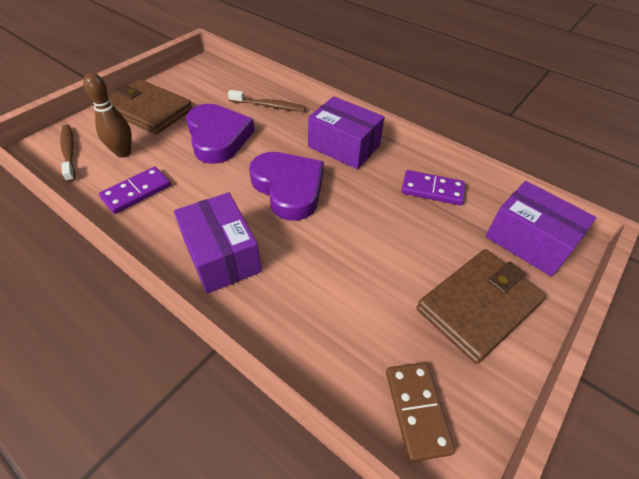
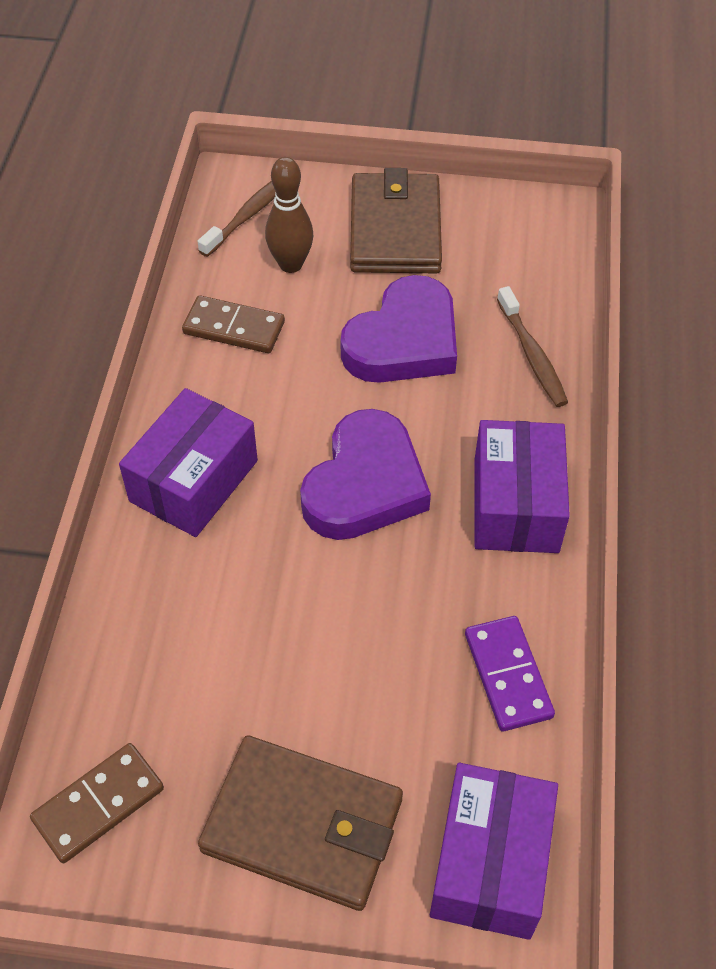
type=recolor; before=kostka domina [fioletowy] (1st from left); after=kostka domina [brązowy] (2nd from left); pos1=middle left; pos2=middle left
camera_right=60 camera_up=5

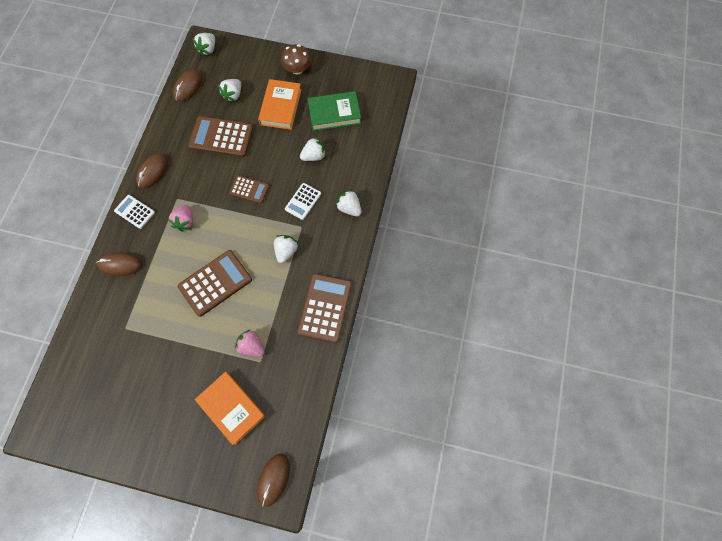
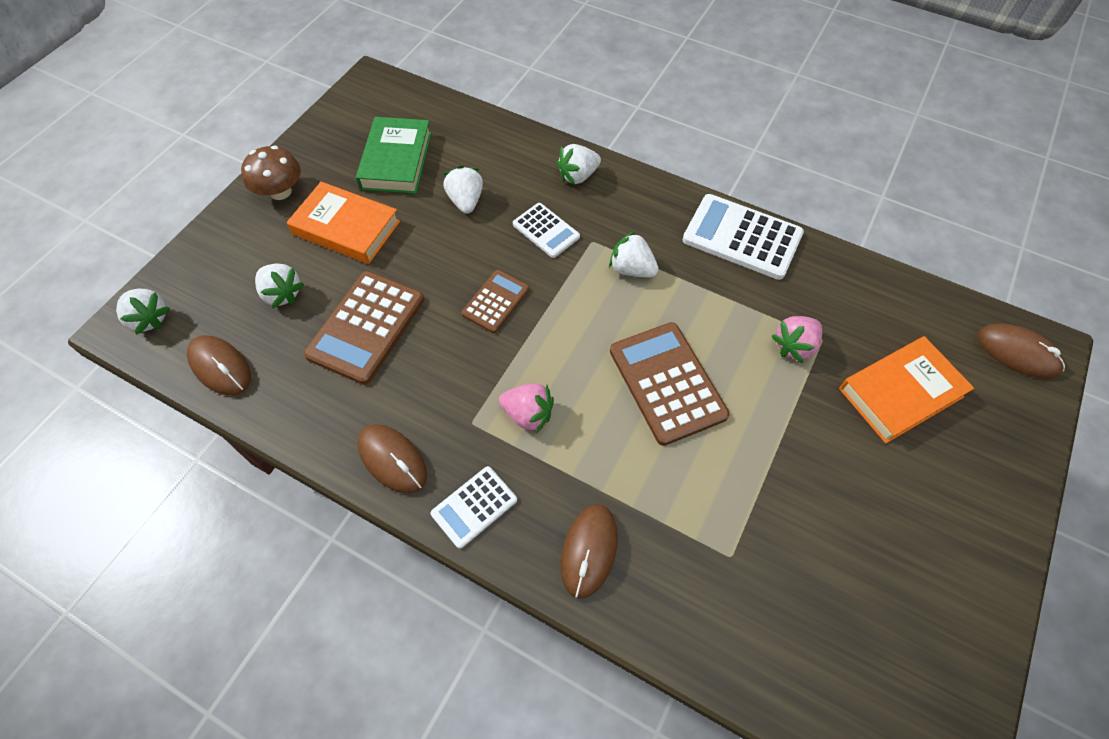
type=recolor; before=kalkulator [brązowy] (4th from left); after=kalkulator [biały] (3rd from left); pos1=centre; pos2=top right
camera_right=-75 camera_up=-10

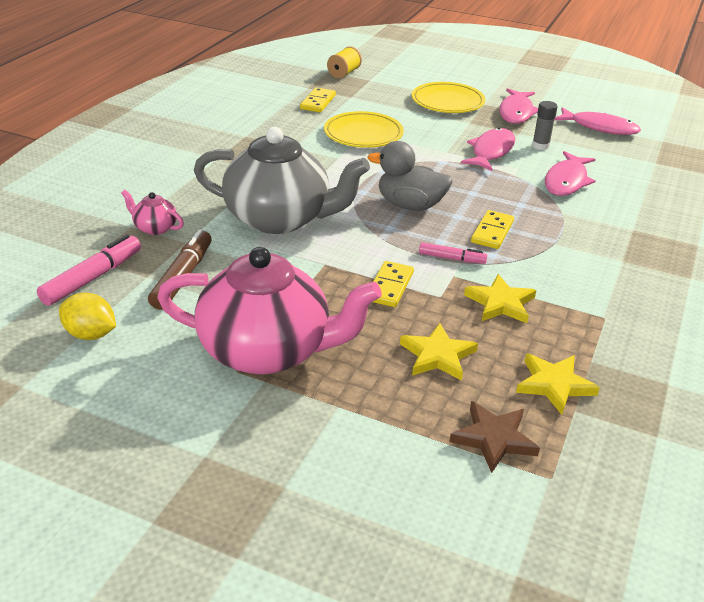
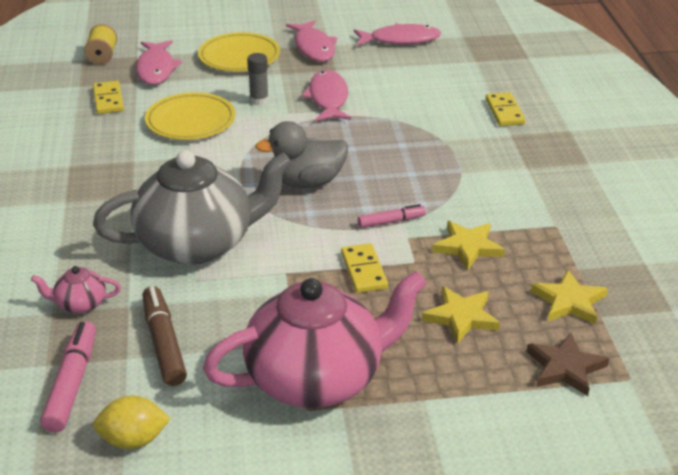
type=move; before=kostka domina [żółty] (3rd from left); pos1=middle right; pos2=top right
type=move; before=klej w sztyfcie [szary]; pos1=top right; pos2=top centre
type=move; before=ryba [różowy] (3rd from left in the first image); after=ryba [różowy] (1st from left); pos1=top right; pos2=top left
camera_right=-30 camera_up=0

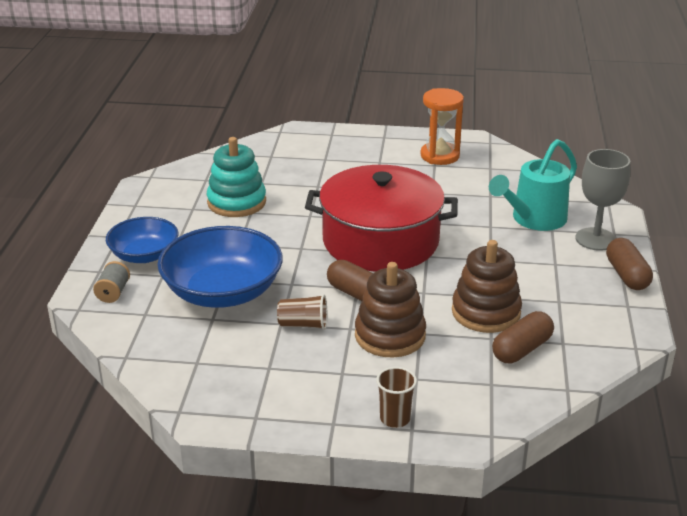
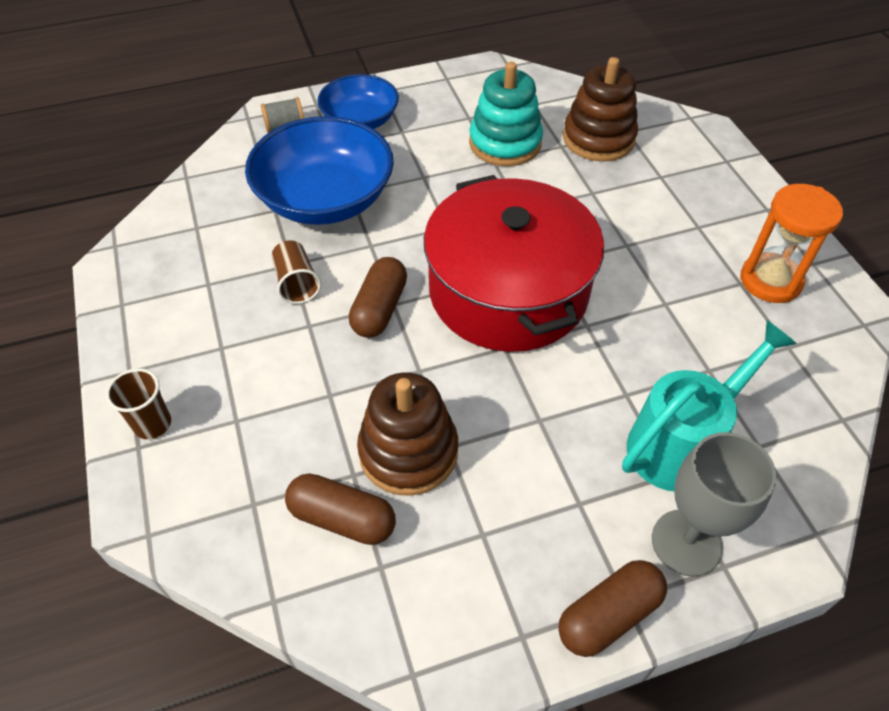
type=move; before=zabawka nakładanka [brązowy] (1st from left in the first image); after=zabawka nakładanka [brązowy] (2nd from left); pos1=centre; pos2=top right
type=rotate; before=konewka [turkusowy]; pos1=middle right; pos2=middle right; turn=120
camera_right=65 camera_up=20

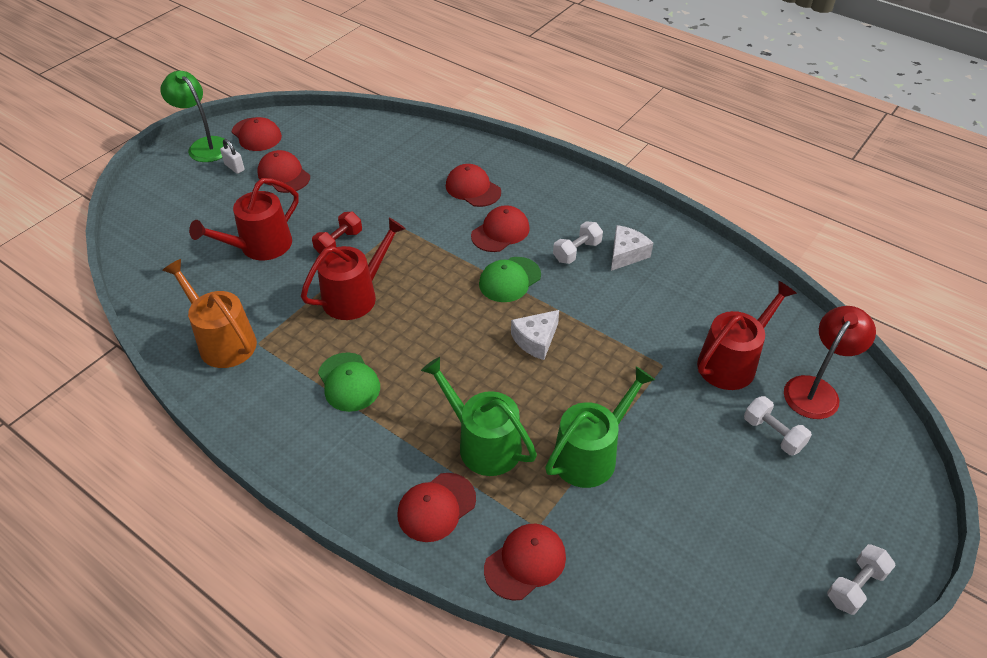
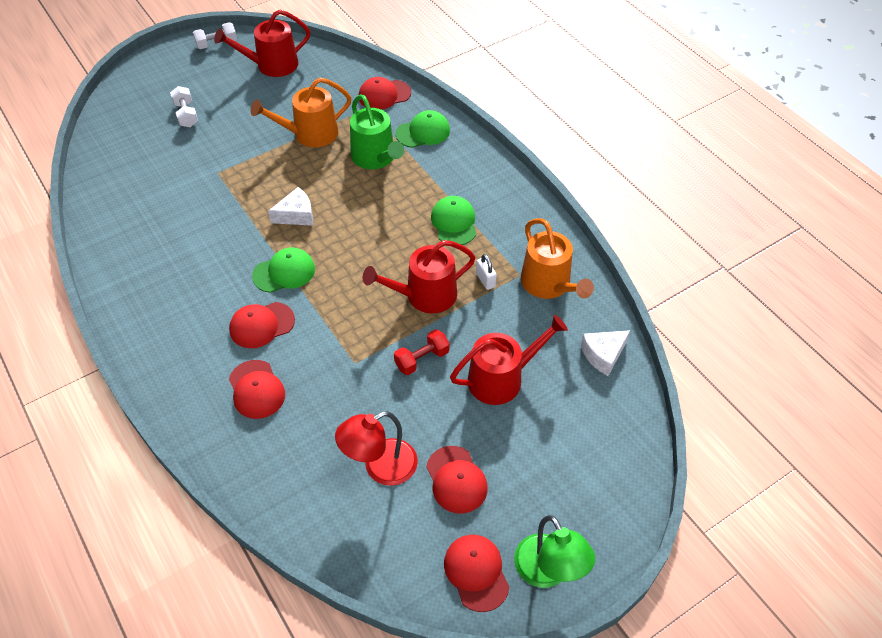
type=delete; before=hantel [biały] (1st from left); pos1=centre
type=move; before=kłódka [biały]; pos1=top left; pos2=centre
type=move; before=ser [biały] (2nd from left); pos1=centre; pos2=middle right
type=move; before=konewka [czerwony] (3rd from left in the first image); after=konewka [czerwony] (1st from left); pos1=middle right; pos2=top left
type=move; before=lampka [czerwony]; pos1=middle right; pos2=bottom centre
type=recolor; before=czapka [czerwony] (3rd from left); after=czapka [zielony] (2nd from left); pos1=bottom centre; pos2=top centre
type=recolor; before=konewka [zielony] (2nd from left); after=konewka [pomarańczowy] (1st from left); pos1=centre; pos2=top centre
camera_right=-160 camera_up=5

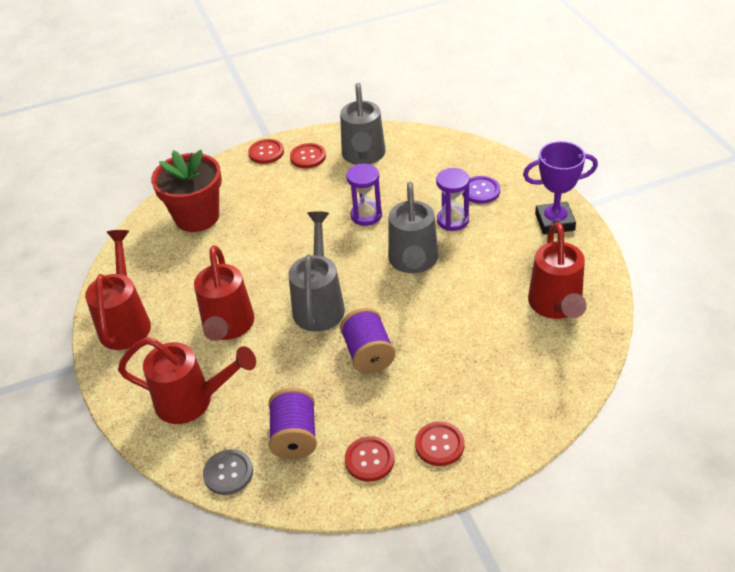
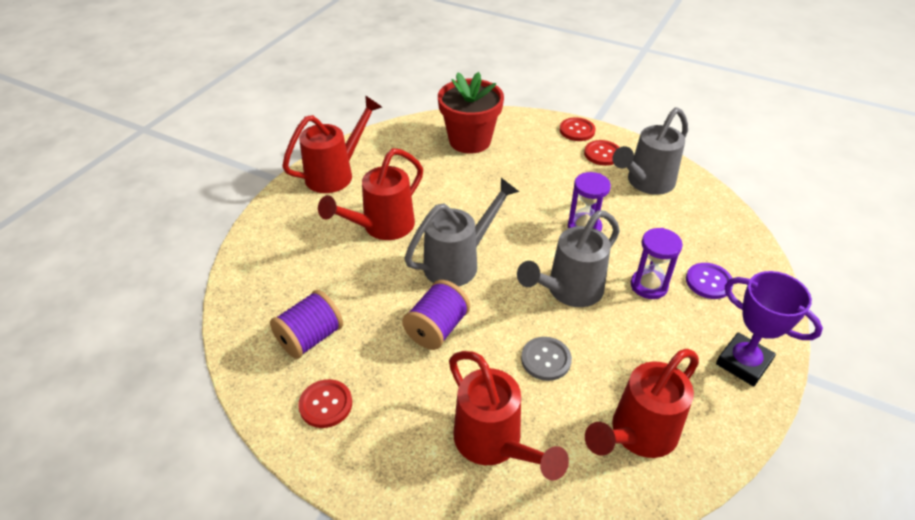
type=delete; before=guzik [czerwony] (4th from left); pos1=bottom centre
type=move; before=konewka [czerwony] (2nd from left in the first image); after=konewka [czerwony] (3rd from left); pos1=middle left; pos2=bottom centre
type=move; before=guzik [szary]; pos1=bottom left; pos2=bottom centre
camera_right=45 camera_up=0

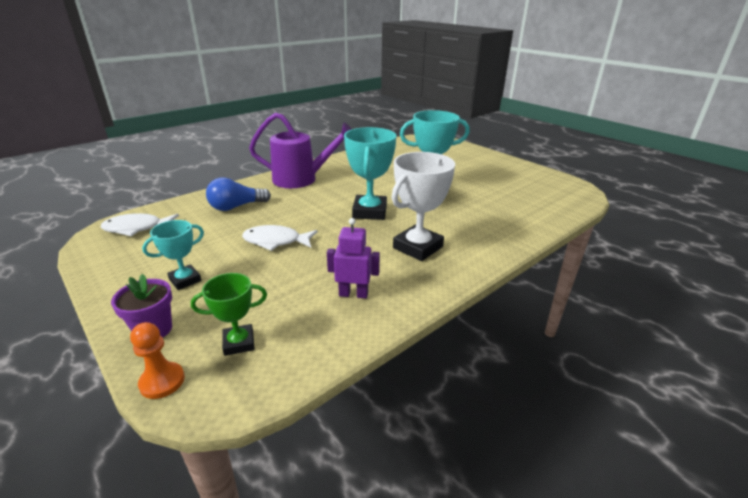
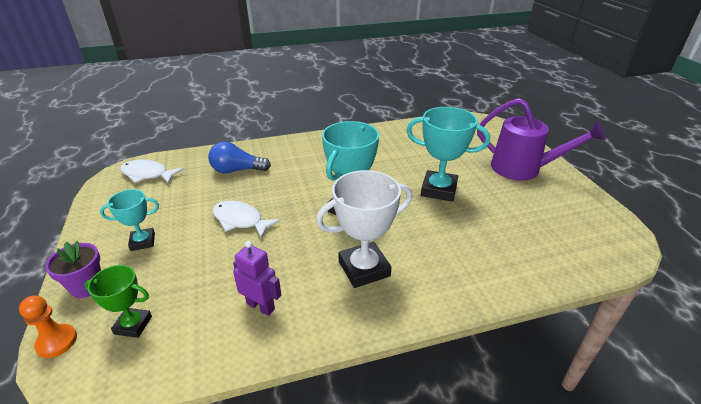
type=move; before=konewka [fioletowy]; pos1=top centre; pos2=middle right
camera_right=25 camera_up=5

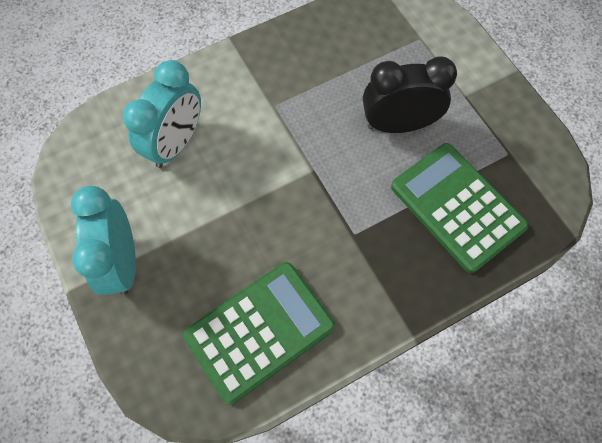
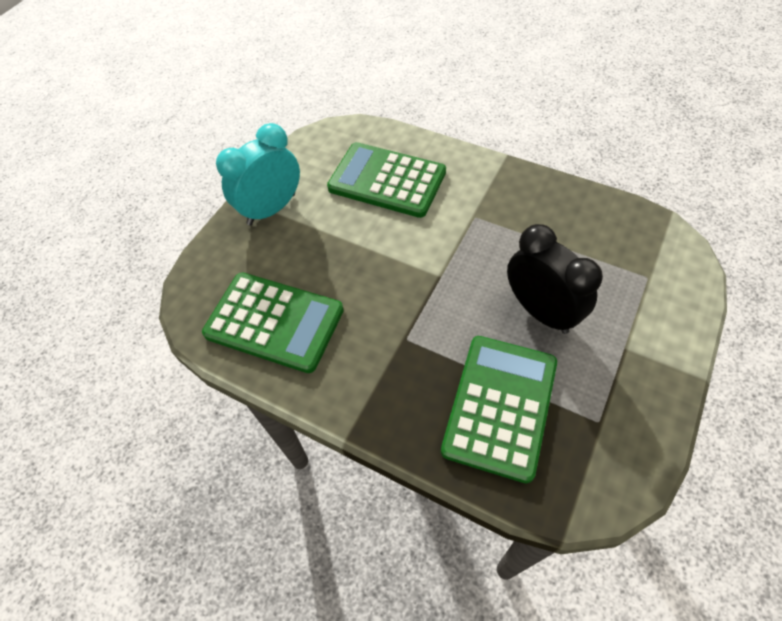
type=replace; before=budzik [turkusowy] (2nd from left); after=kalkulator [zielony] (2nd from left); pos1=top left; pos2=top centre
camera_right=60 camera_up=-10

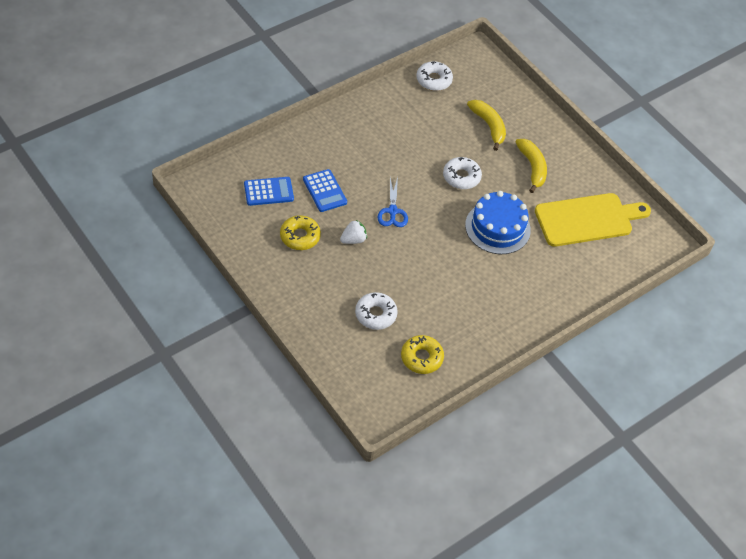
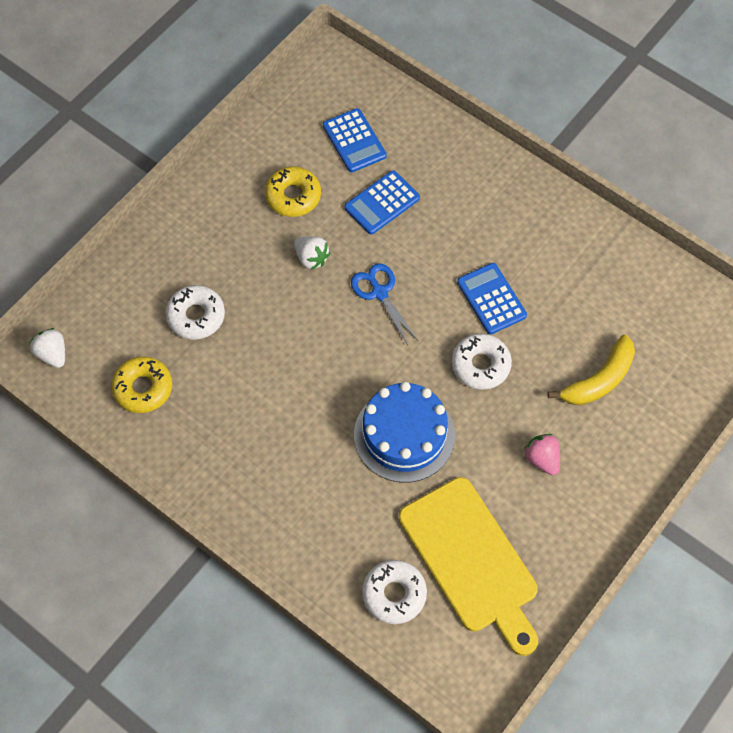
type=insert; after=truskawka [biały] (1st from left); pos2=middle left
type=insert; after=kalkulator [niebieski] (3rd from left); pos2=middle right
type=move; before=donut [biały] (2nd from left); pos1=top centre; pos2=bottom centre
type=replace; before=banan [żółty] (2nd from left); after=truskawka [różowy]; pos1=top right; pos2=middle right
type=rotate; before=nożyczki [niebieski]; pos1=centre; pos2=centre; turn=75
camera_right=80 camera_up=10

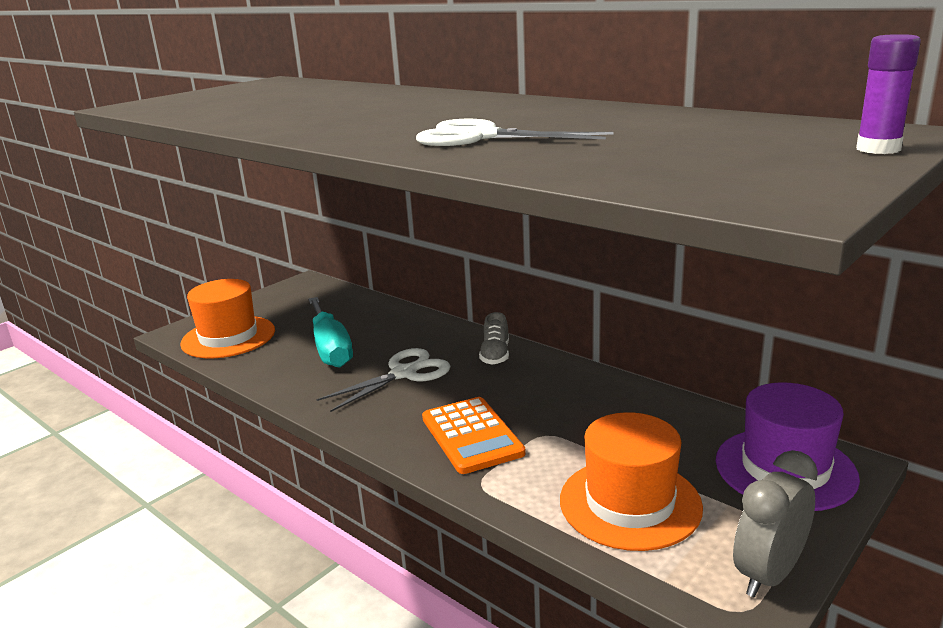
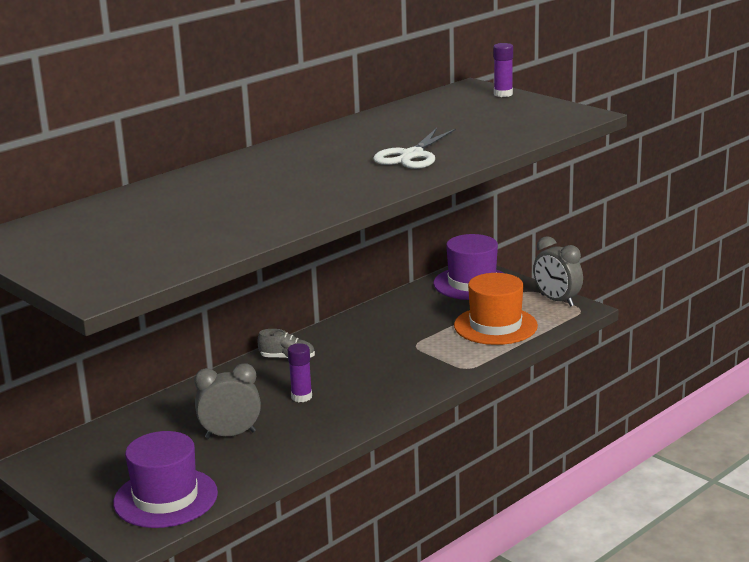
type=delete; before=kalkulator [pomarańczowy]; pos1=bottom centre
type=replace; before=śrubokręt [turkusowy]; after=budzik [szary] (1st from left); pos1=centre; pos2=bottom left
type=replace; before=nożyczki [biały] (1st from left); after=klej w sztyfcie [fioletowy] (1st from left); pos1=centre; pos2=centre
type=recolor; before=kapelusz [pomarańczowy] (1st from left); after=kapelusz [fioletowy] (1st from left); pos1=middle left; pos2=bottom left
camera_right=-85 camera_up=0

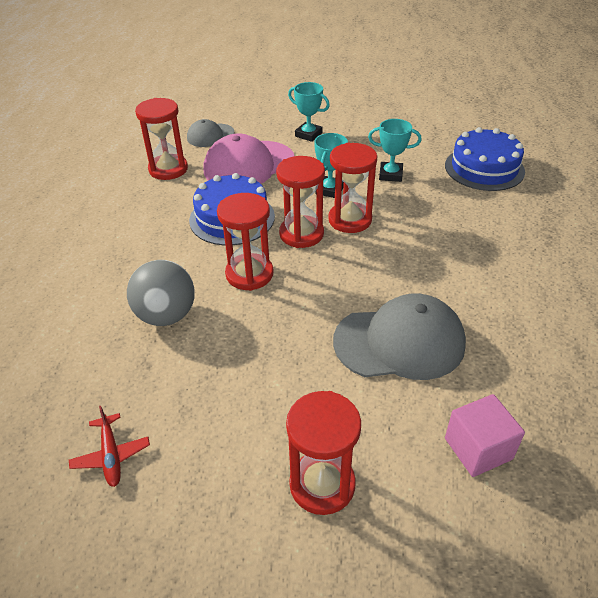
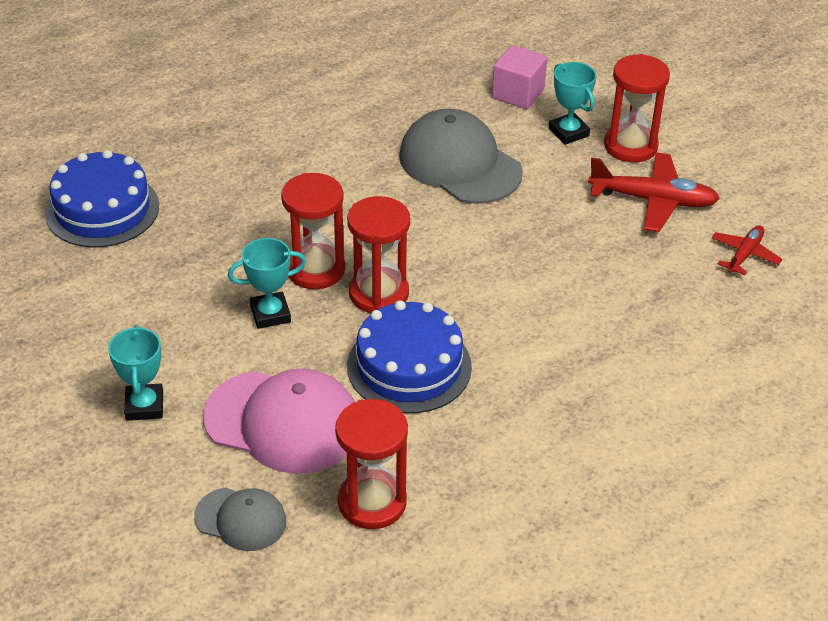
type=delete; before=piłka [szary]; pos1=middle left
type=delete; before=klepsydra [czerwony] (2nd from left); pos1=centre
type=insert; after=samolot [czerwony] (1st from left); pos2=top right
type=move; before=puchar [turkusowy] (3rd from left); pos1=top centre; pos2=top right
camera_right=-130 camera_up=0

